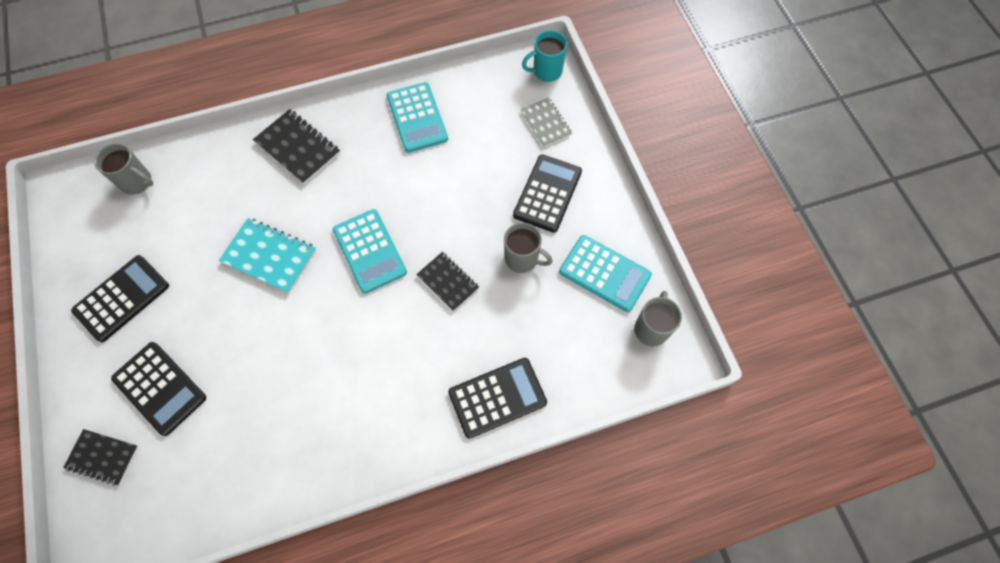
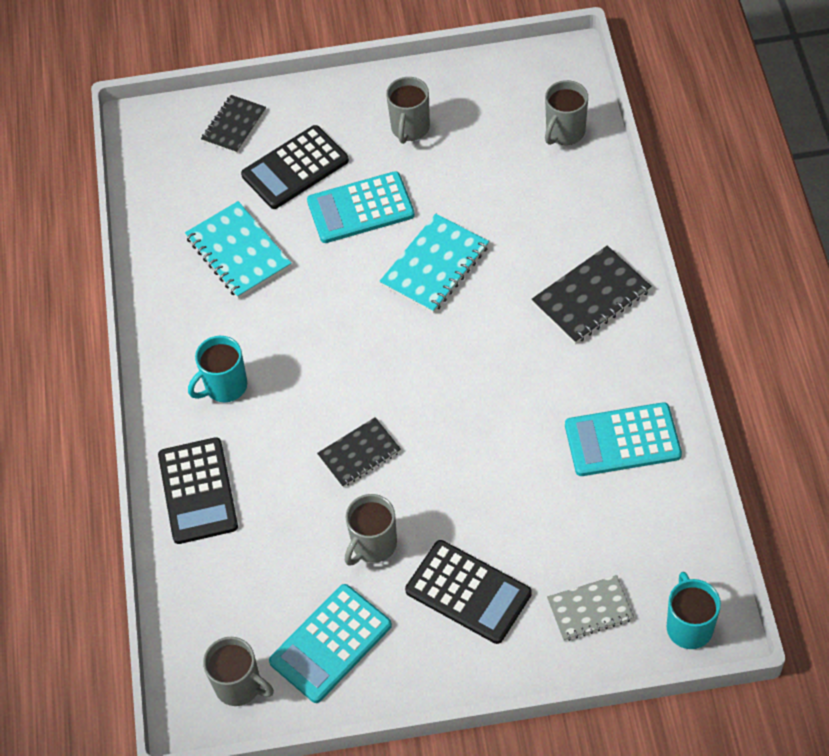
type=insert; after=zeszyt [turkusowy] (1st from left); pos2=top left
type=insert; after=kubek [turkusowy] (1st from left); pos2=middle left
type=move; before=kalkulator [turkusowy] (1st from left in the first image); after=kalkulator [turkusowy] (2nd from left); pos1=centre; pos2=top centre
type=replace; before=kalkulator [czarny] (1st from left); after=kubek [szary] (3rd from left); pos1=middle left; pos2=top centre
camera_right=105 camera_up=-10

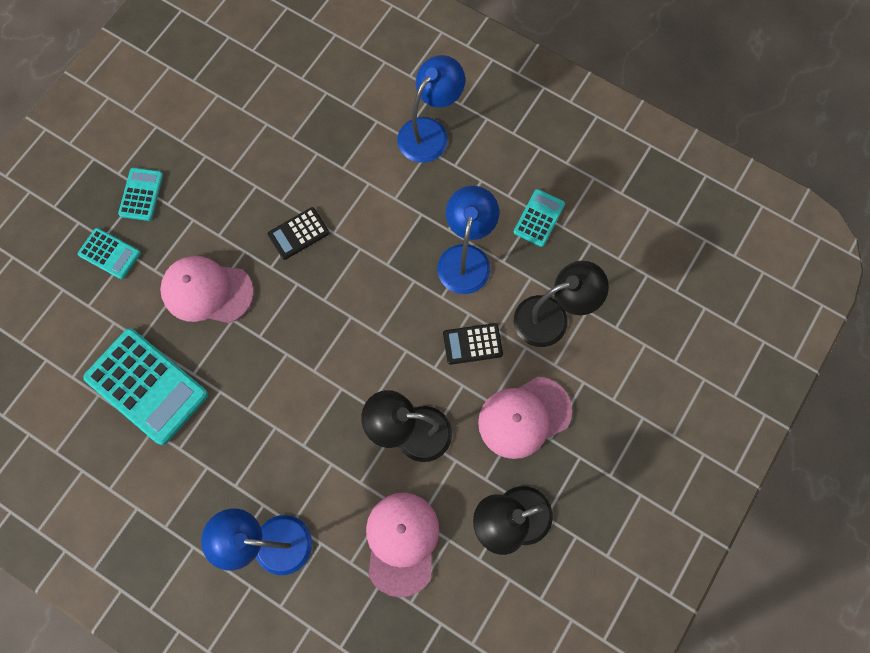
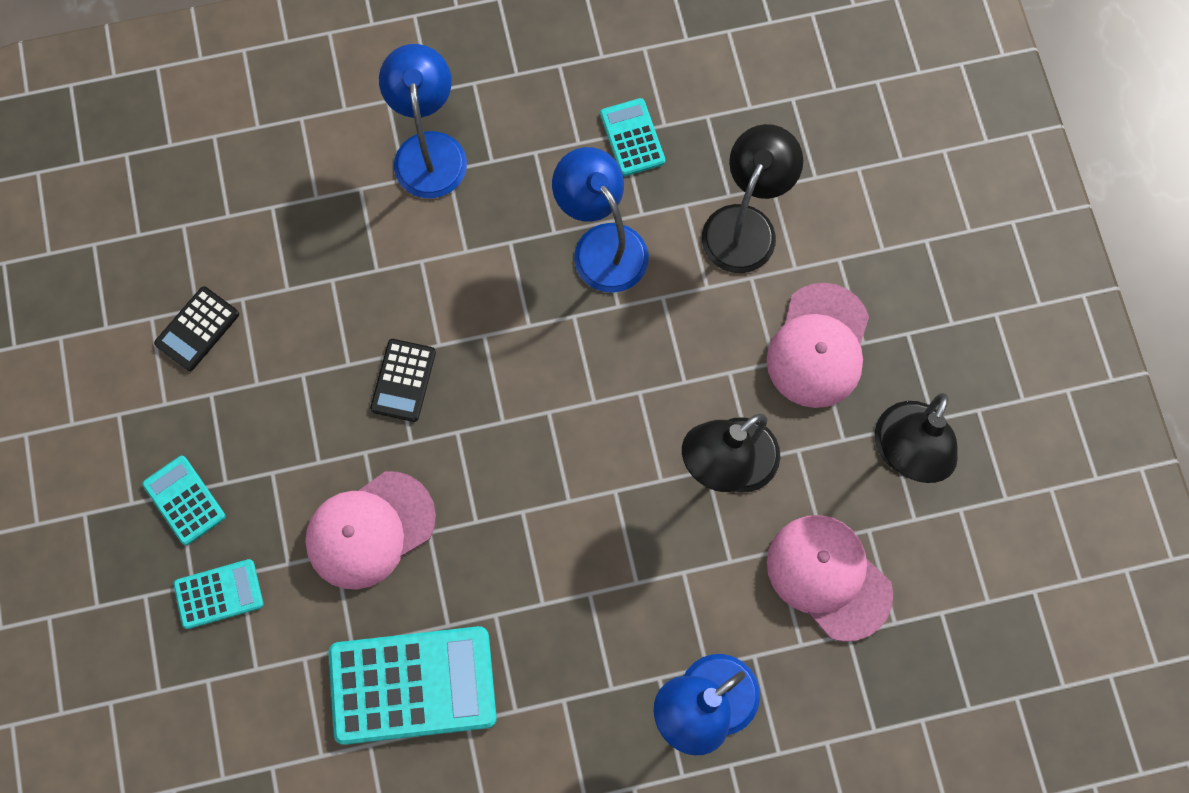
type=move; before=kalkulator [czarny] (2nd from left in the first image); after=kalkulator [czarny] (1st from left); pos1=centre; pos2=middle left
camera_right=-45 camera_up=0

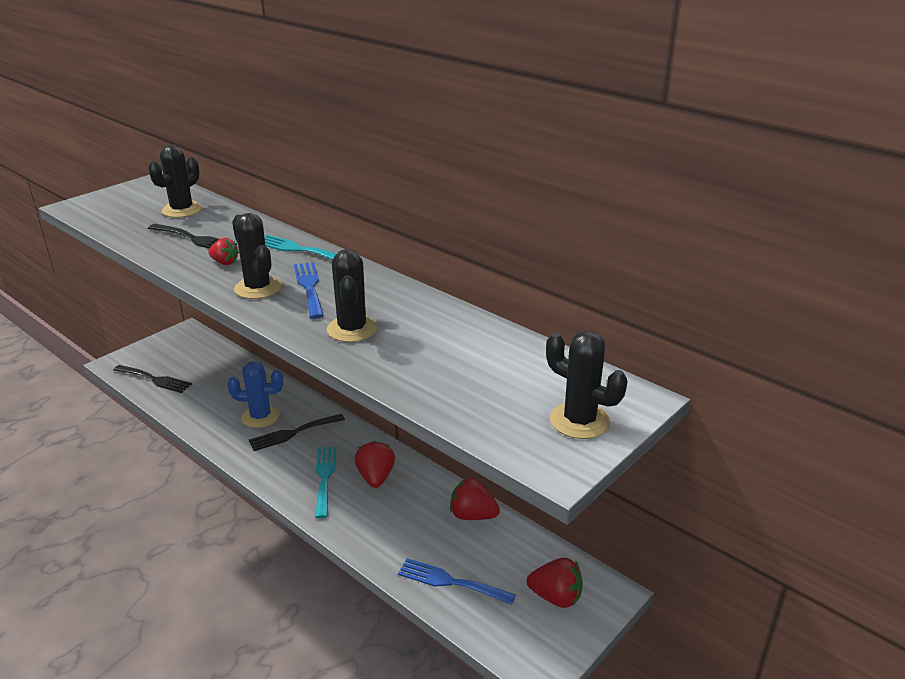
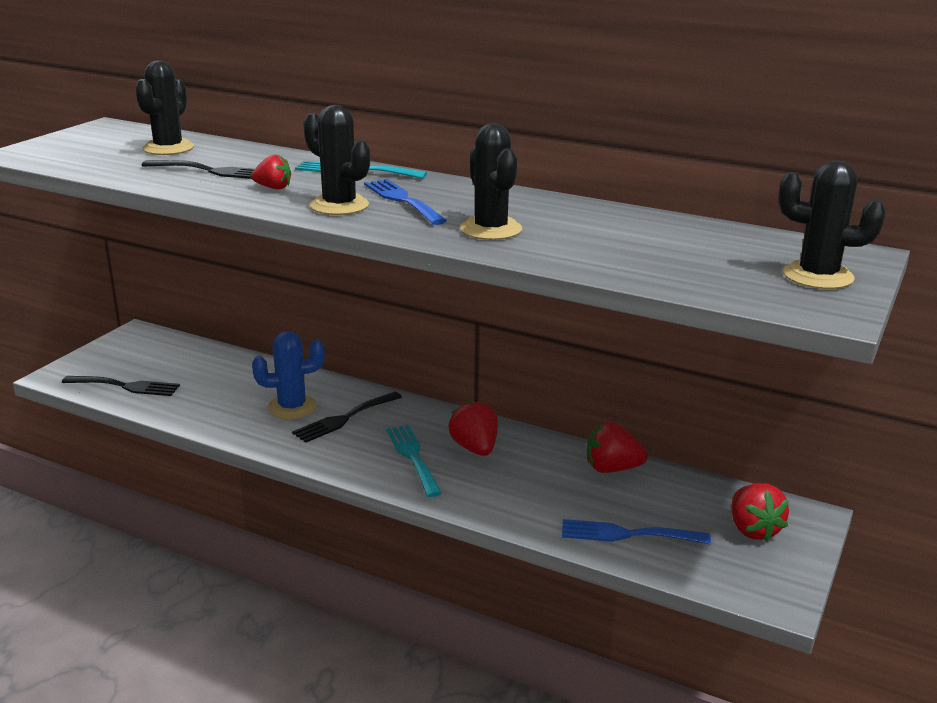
type=rotate; before=truskawka [czerwony] (4th from left); pos1=bottom centre; pos2=bottom right; turn=75
camera_right=-15 camera_up=-5

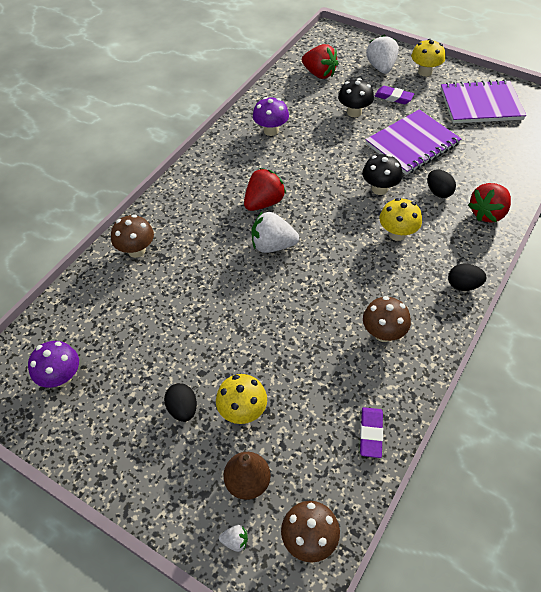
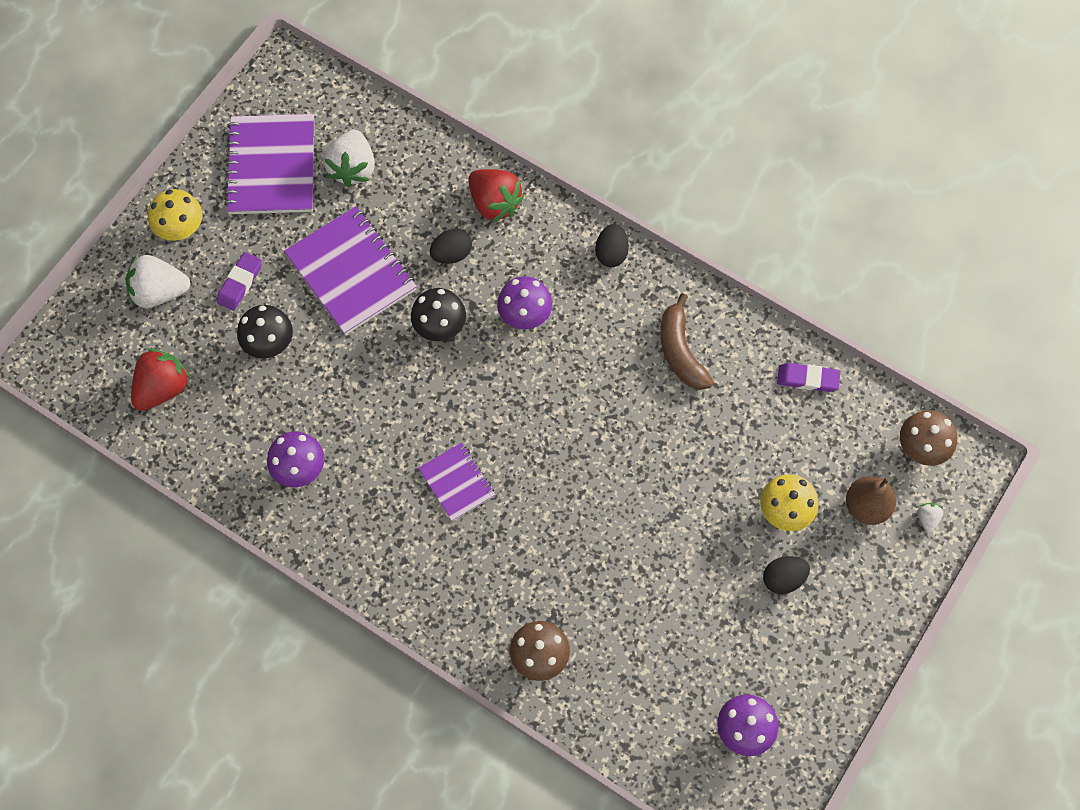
type=move; before=truskawka [biały] (2nd from left); pos1=centre; pos2=top left
type=replace; before=truskawka [czerwony] (1st from left); after=zeszyt [fioletowy] (3rd from left); pos1=top centre; pos2=centre
type=replace; before=grzyb [brązowy] (3rd from left); after=banan [brązowy]; pos1=middle right; pos2=centre
type=recolor; before=grzyb [żółty] (2nd from left); after=grzyb [fioletowy] (2nd from left); pos1=middle right; pos2=centre
camera_right=-90 camera_up=15

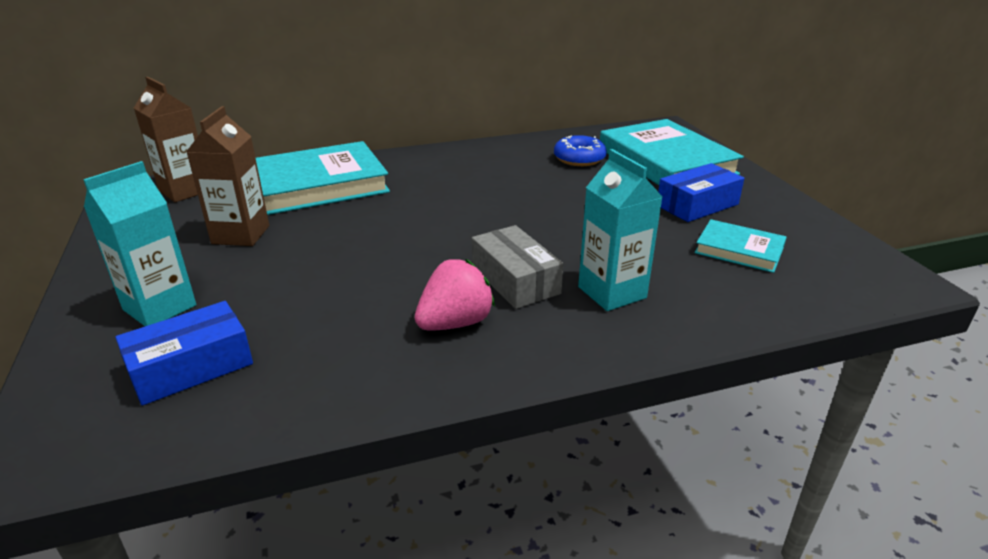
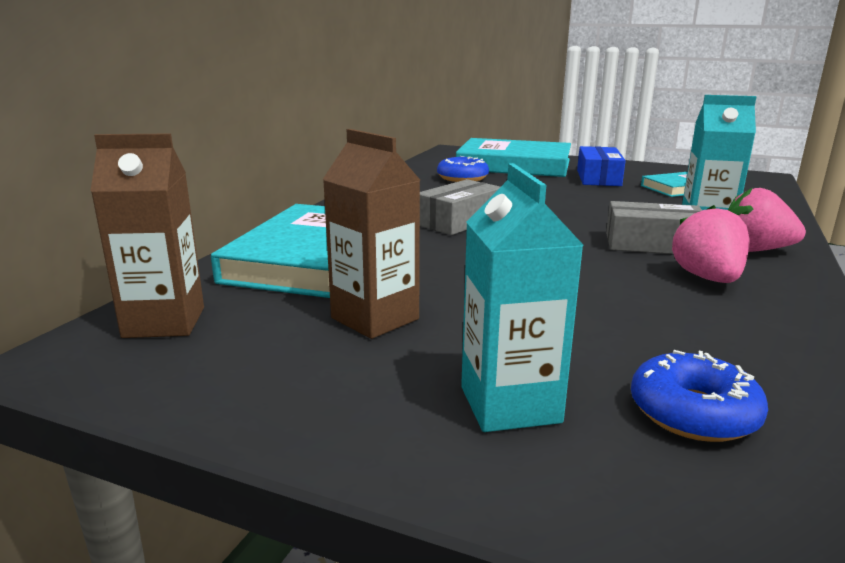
type=insert; after=pudełko [szary] (1st from left); pos2=centre
type=insert; after=truskawka [różowy] (2nd from left); pos2=middle right
type=replace; before=pudełko [niebieski] (1st from left); after=donut [niebieski] (2nd from left); pos1=middle left; pos2=bottom right
camera_right=-50 camera_up=-10

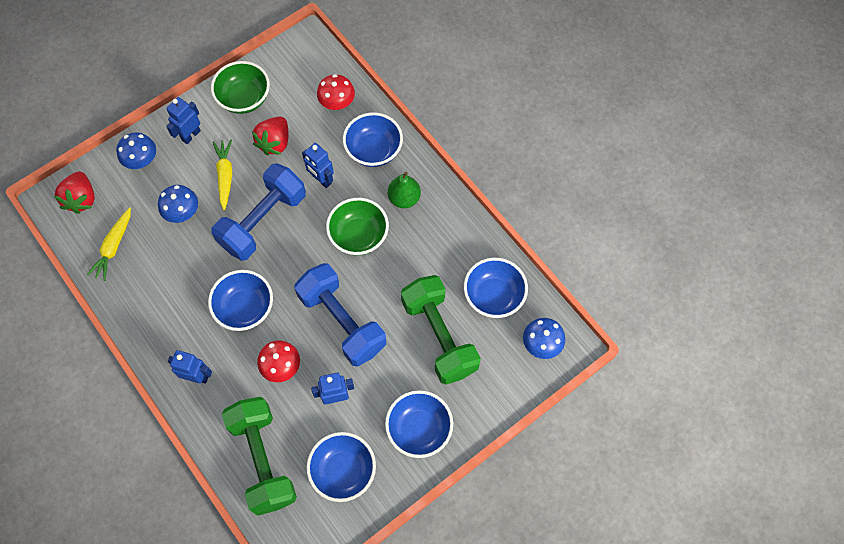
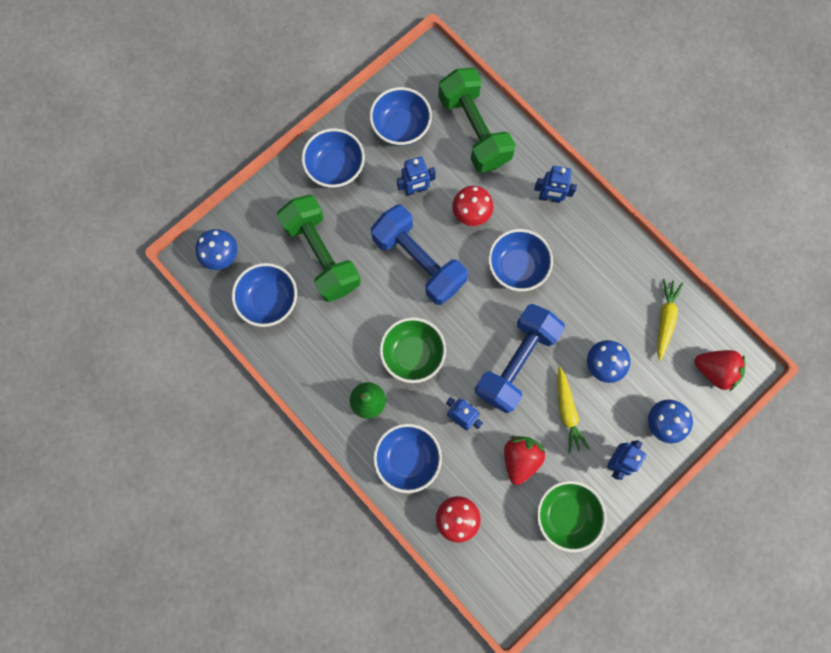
type=rotate; before=truskawka [czerwony] (1st from left in the first image); pos1=middle left; pos2=middle right; turn=120
camera_right=175 camera_up=10

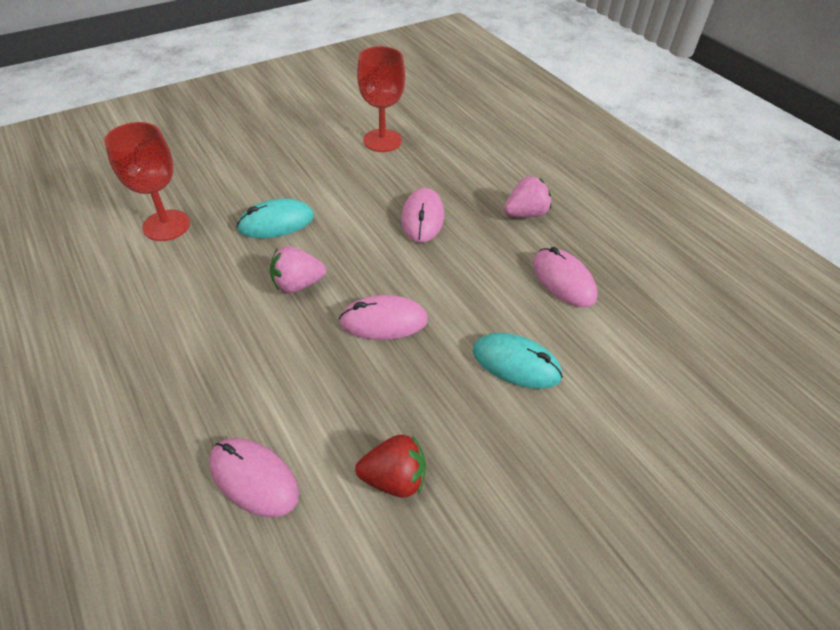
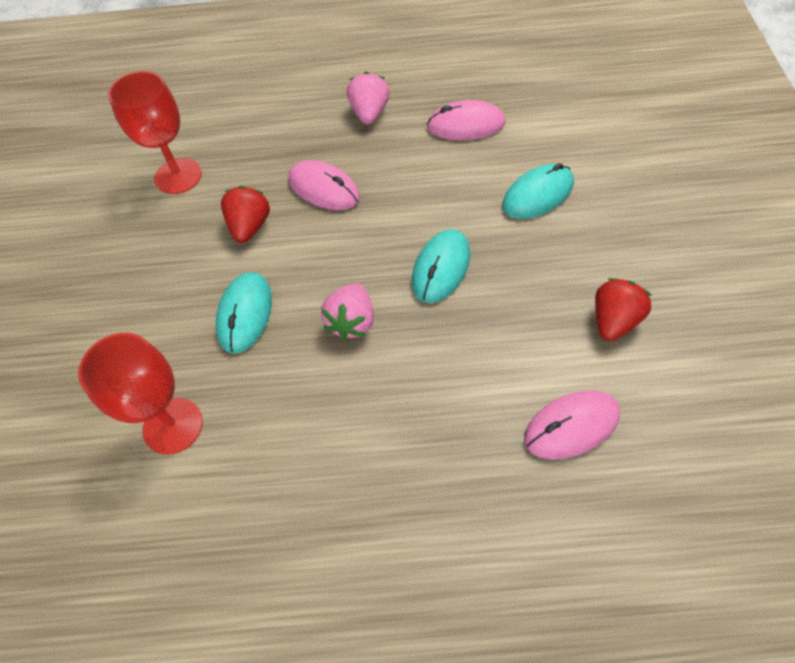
type=insert; after=truskawka [czerwony] (1st from left); pos2=top left
type=recolor; before=myszka [różowy] (2nd from left); after=myszka [turkusowy] (2nd from left); pos1=centre; pos2=centre
camera_right=-55 camera_up=10

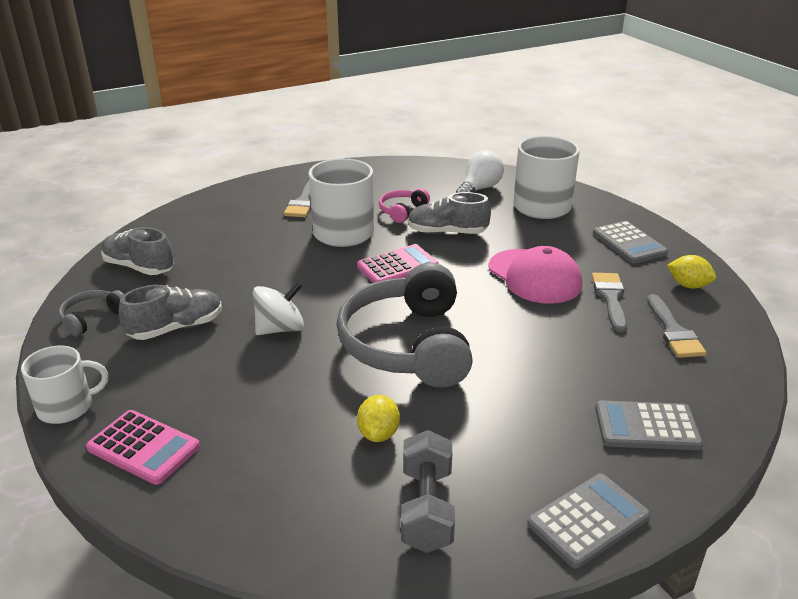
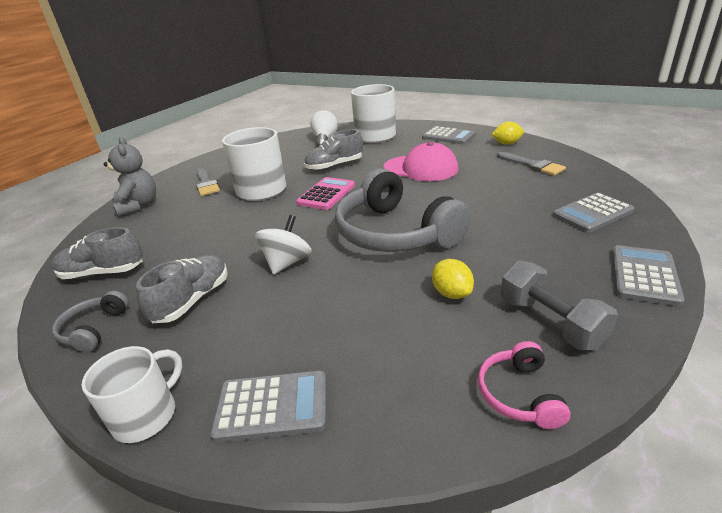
type=delete; before=pędzel [szary] (2nd from left); pos1=middle right
type=insert; after=miś [szary]; pos2=middle left
type=move; before=słuchawki [różowy]; pos1=centre; pos2=bottom right
type=recolor; before=kalkulator [różowy] (1st from left); after=kalkulator [szary] (1st from left); pos1=bottom left; pos2=bottom centre
camera_right=-30 camera_up=0

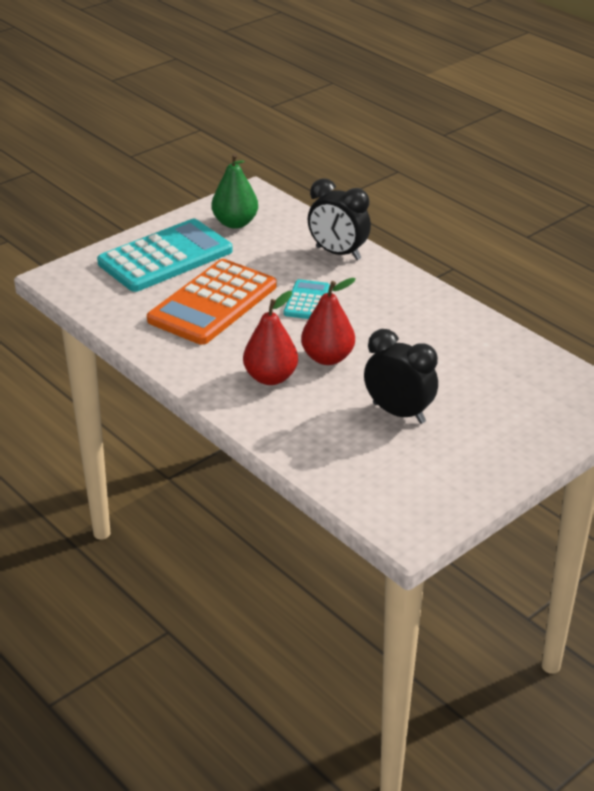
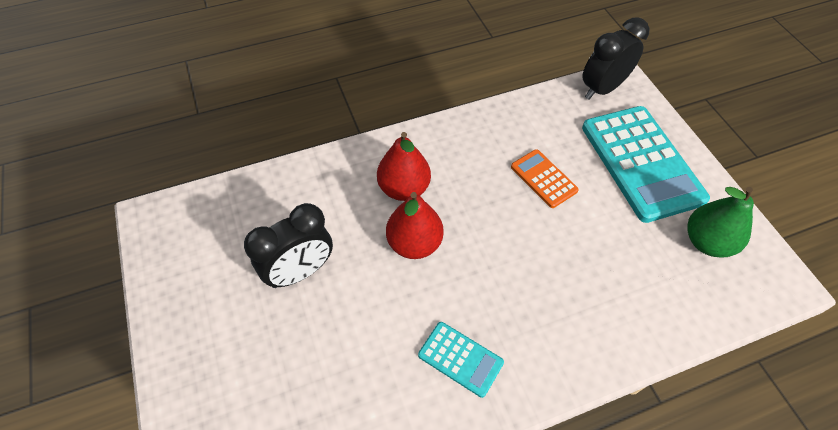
type=move; before=kalkulator [turkusowy] (2nd from left in the first image); after=kalkulator [turkusowy] (1st from left); pos1=centre; pos2=bottom centre
type=move; before=budzik [czarny] (1st from left in the first image); after=budzik [czarny] (2nd from left); pos1=top centre; pos2=top right
type=resize; before=kalkulator [pomarańczowy]; pos1=centre; pos2=centre; scale=0.49
camera_right=110 camera_up=20

